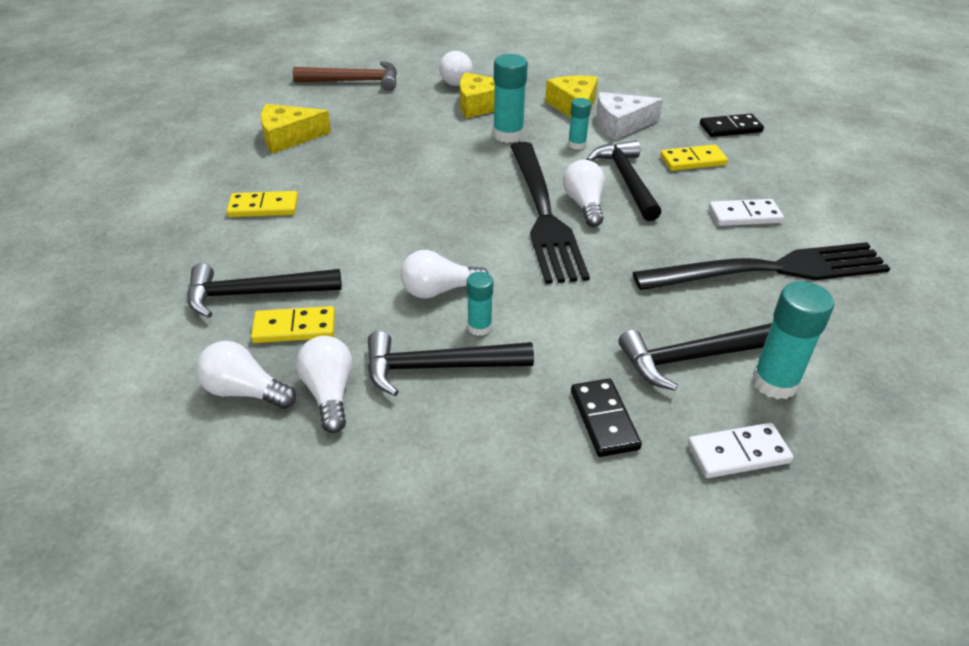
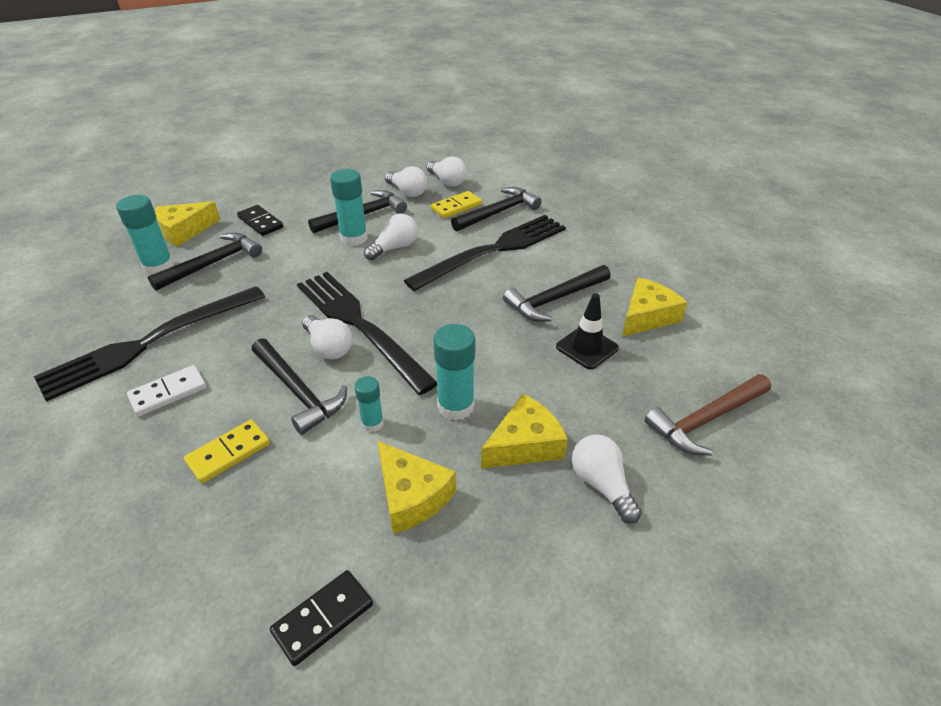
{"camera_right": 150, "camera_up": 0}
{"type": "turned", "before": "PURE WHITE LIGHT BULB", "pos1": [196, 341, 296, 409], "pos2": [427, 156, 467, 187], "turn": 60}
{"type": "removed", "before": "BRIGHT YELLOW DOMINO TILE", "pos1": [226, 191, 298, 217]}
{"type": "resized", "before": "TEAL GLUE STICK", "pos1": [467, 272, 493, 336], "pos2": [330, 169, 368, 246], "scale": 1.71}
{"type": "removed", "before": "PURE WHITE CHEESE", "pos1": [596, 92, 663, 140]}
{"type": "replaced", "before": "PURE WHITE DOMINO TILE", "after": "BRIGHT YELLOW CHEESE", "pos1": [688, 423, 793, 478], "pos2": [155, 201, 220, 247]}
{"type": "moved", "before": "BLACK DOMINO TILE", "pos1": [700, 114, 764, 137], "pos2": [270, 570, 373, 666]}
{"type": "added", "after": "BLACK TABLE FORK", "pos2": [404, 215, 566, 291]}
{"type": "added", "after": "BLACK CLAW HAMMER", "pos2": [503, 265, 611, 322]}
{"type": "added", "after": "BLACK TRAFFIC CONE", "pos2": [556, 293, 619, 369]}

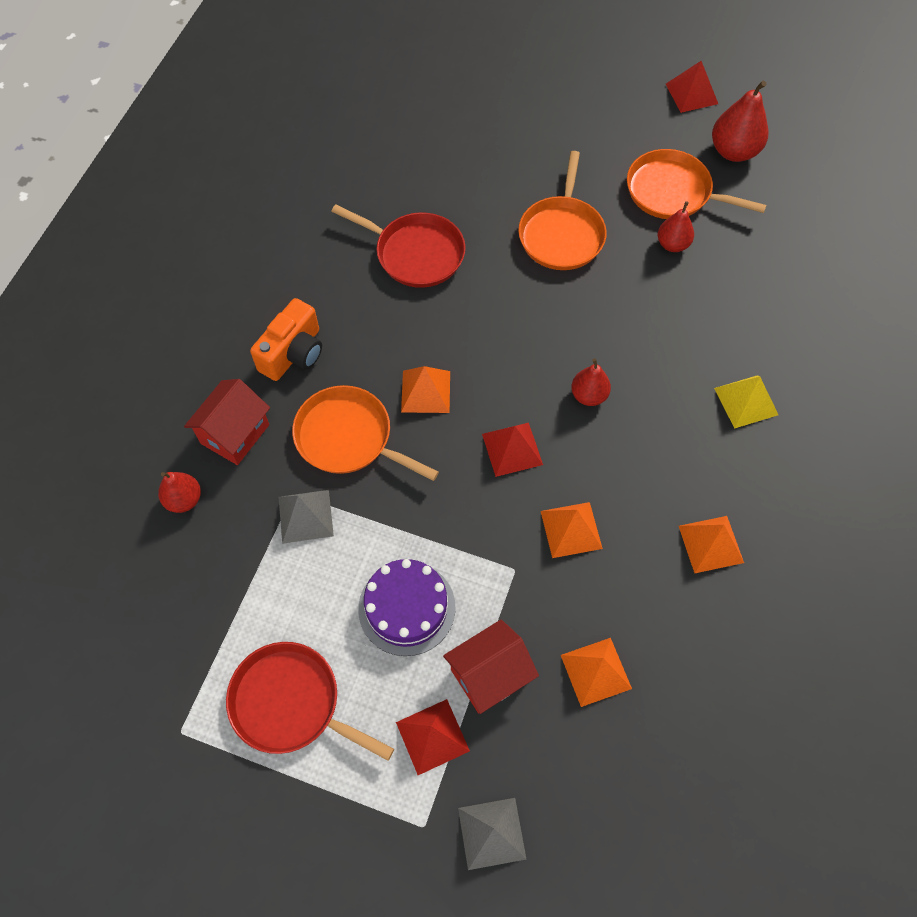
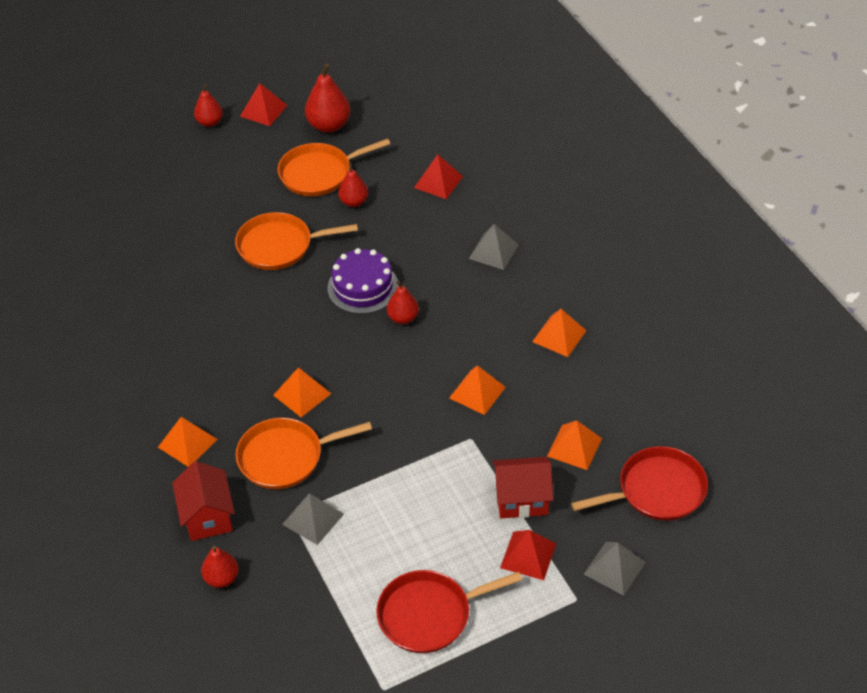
{"camera_right": -45, "camera_up": -15}
{"type": "replaced", "before": "ORANGE CAMERA", "after": "ORANGE PYRAMID SHAPE", "pos1": [250, 298, 322, 381], "pos2": [158, 417, 218, 467]}
{"type": "moved", "before": "SCARLET PAN", "pos1": [331, 204, 466, 288], "pos2": [571, 446, 708, 521]}
{"type": "moved", "before": "VIOLET GATEAU", "pos1": [358, 559, 456, 656], "pos2": [328, 248, 399, 314]}
{"type": "turned", "before": "SCARLET COTTAGE", "pos1": [443, 620, 539, 714], "pos2": [493, 457, 553, 518], "turn": 75}
{"type": "moved", "before": "SCARLET PYRAMID SHAPE", "pos1": [482, 423, 543, 477], "pos2": [414, 154, 463, 199]}
{"type": "turned", "before": "ORANGE PAN", "pos1": [518, 151, 607, 270], "pos2": [235, 212, 358, 270], "turn": 120}
{"type": "recoloured", "before": "BRIGHT YELLOW PYRAMID SHAPE", "after": "GREY PYRAMID SHAPE", "pos1": [714, 375, 778, 428], "pos2": [469, 224, 519, 270]}
{"type": "added", "after": "SCARLET TOY PEAR", "pos2": [194, 84, 223, 127]}

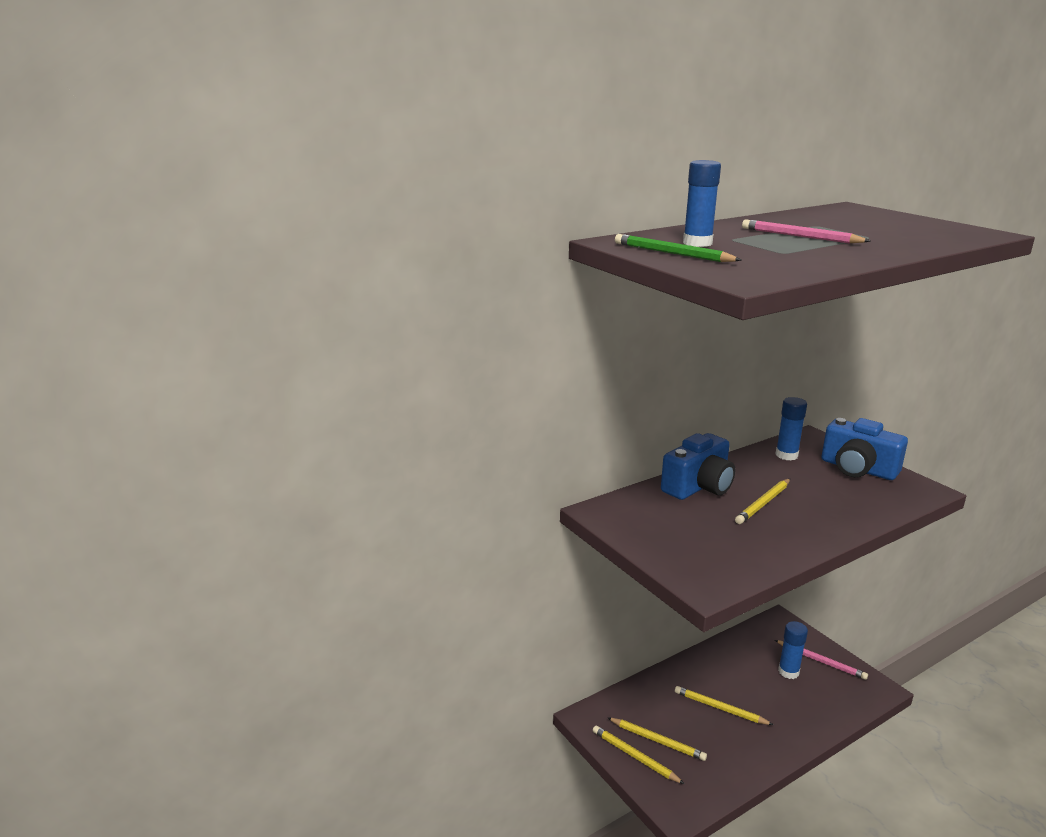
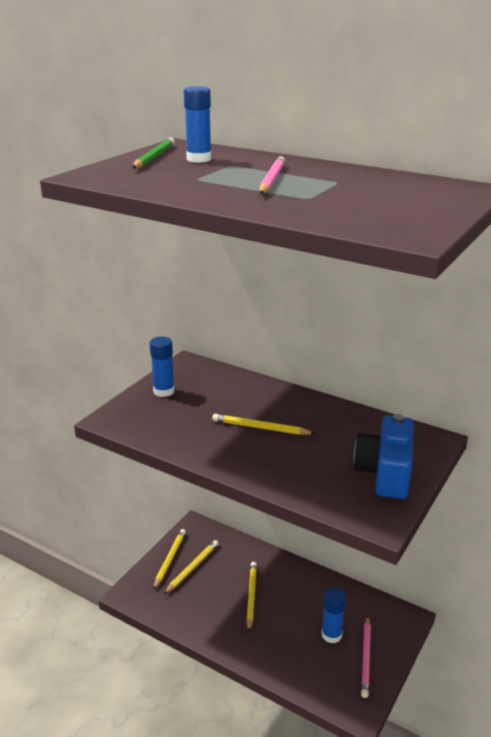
{"camera_right": 65, "camera_up": 5}
{"type": "turned", "before": "BRIGHT YELLOW PENCIL", "pos1": [608, 718, 707, 761], "pos2": [164, 540, 219, 594], "turn": -150}
{"type": "removed", "before": "ROYAL BLUE CAMERA", "pos1": [661, 433, 735, 500]}
{"type": "moved", "before": "ROYAL BLUE GLUE STICK", "pos1": [776, 397, 807, 460], "pos2": [150, 336, 175, 397]}

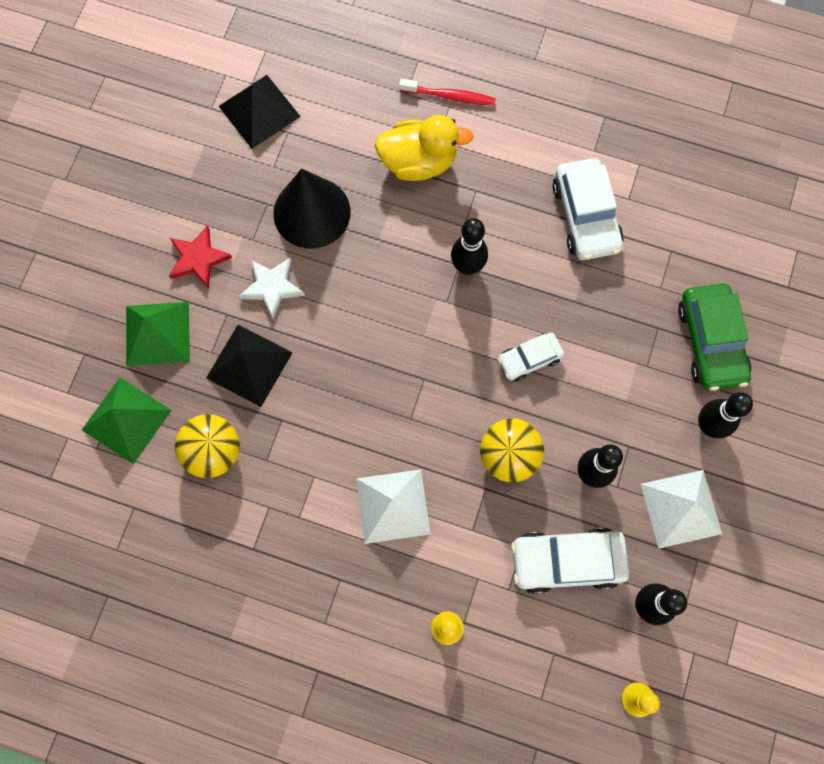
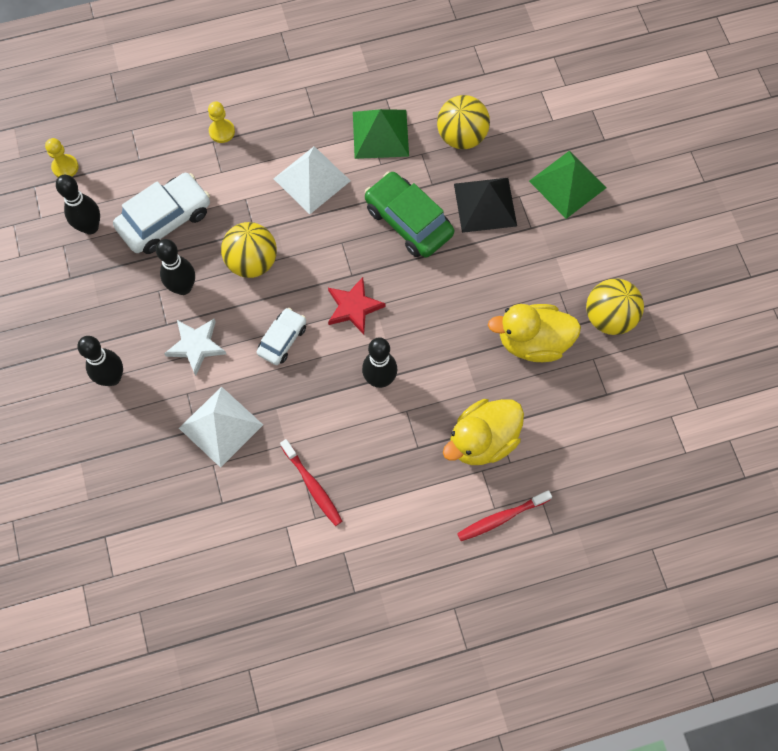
{"camera_right": 145, "camera_up": -5}
{"type": "moved", "before": "GREEN PYRAMID SHAPE", "pos1": [82, 377, 172, 464], "pos2": [353, 109, 409, 159]}
{"type": "moved", "before": "SCARLET STAR SHAPE", "pos1": [169, 225, 232, 289], "pos2": [328, 277, 385, 334]}
{"type": "removed", "before": "BLACK PYRAMID SHAPE", "pos1": [219, 75, 301, 149]}
{"type": "moved", "before": "PURE WHITE STAR SHAPE", "pos1": [239, 257, 305, 319], "pos2": [164, 319, 226, 376]}
{"type": "replaced", "before": "BLACK CONE", "after": "BRIGHT YELLOW TOY DUCK", "pos1": [273, 169, 350, 249], "pos2": [488, 304, 581, 362]}
{"type": "replaced", "before": "PURE WHITE CAR", "after": "SCARLET TOOTH BRUSH", "pos1": [552, 158, 624, 260], "pos2": [280, 439, 342, 526]}
{"type": "moved", "before": "PURE WHITE PYRAMID SHAPE", "pos1": [641, 470, 722, 548], "pos2": [179, 386, 263, 468]}
{"type": "moved", "before": "GREEN CAR", "pos1": [678, 283, 751, 391], "pos2": [365, 172, 454, 258]}
{"type": "added", "after": "BRIGHT YELLOW BALL", "pos2": [586, 278, 644, 335]}

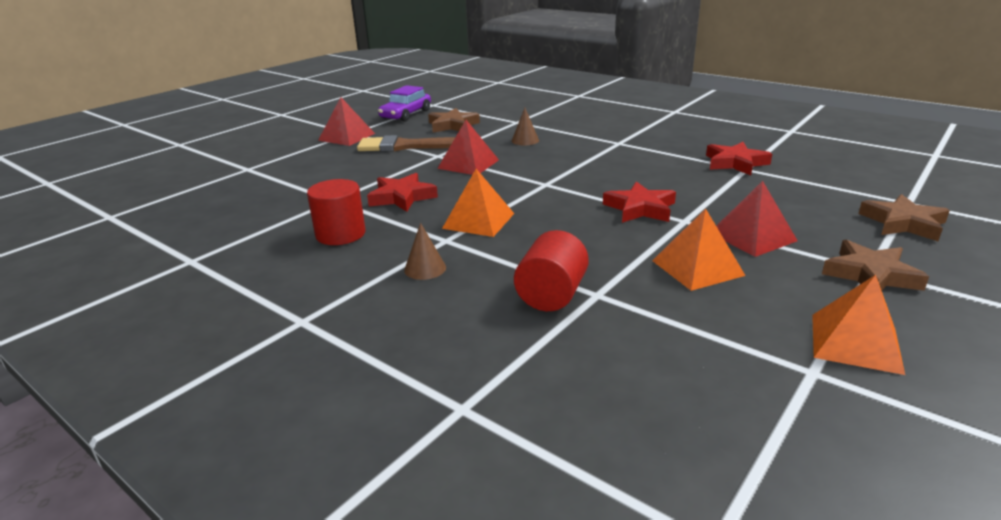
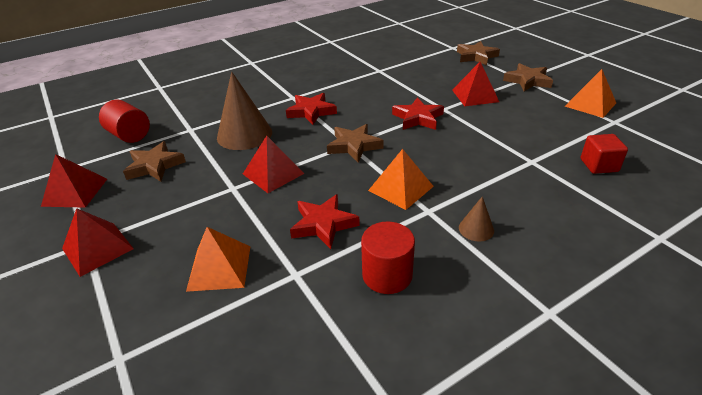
{"camera_right": -70, "camera_up": 10}
{"type": "removed", "before": "RUSSET BRUSH", "pos1": [357, 135, 455, 152]}
{"type": "replaced", "before": "VIOLET CAR", "after": "SCARLET PYRAMID SHAPE", "pos1": [378, 85, 431, 122], "pos2": [41, 154, 107, 208]}
{"type": "resized", "before": "RUSSET CONE", "pos1": [512, 108, 539, 145], "pos2": [217, 72, 272, 150], "scale": 2.1}
{"type": "moved", "before": "SCARLET CYLINDER SHAPE", "pos1": [514, 230, 589, 311], "pos2": [99, 100, 150, 143]}
{"type": "moved", "before": "ORANGE PYRAMID SHAPE", "pos1": [652, 209, 746, 291], "pos2": [186, 227, 250, 292]}
{"type": "moved", "before": "SCARLET STAR SHAPE", "pos1": [706, 142, 772, 175], "pos2": [286, 93, 337, 125]}
{"type": "added", "after": "RUSSET STAR SHAPE", "pos2": [327, 124, 383, 163]}
{"type": "added", "after": "SCARLET BLOCK", "pos2": [581, 134, 628, 174]}

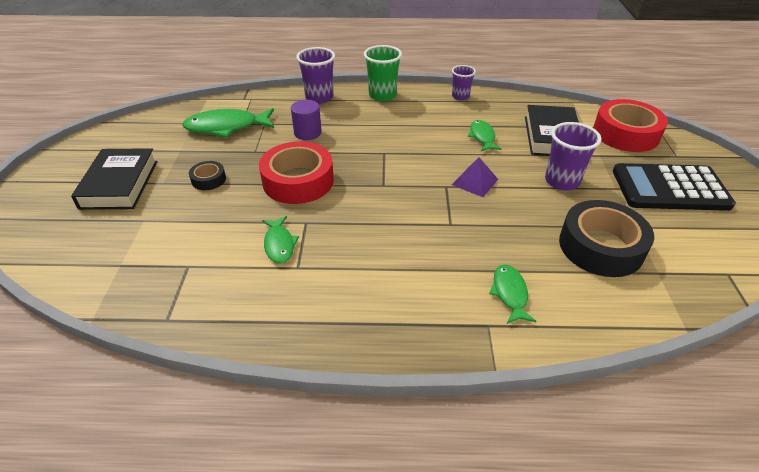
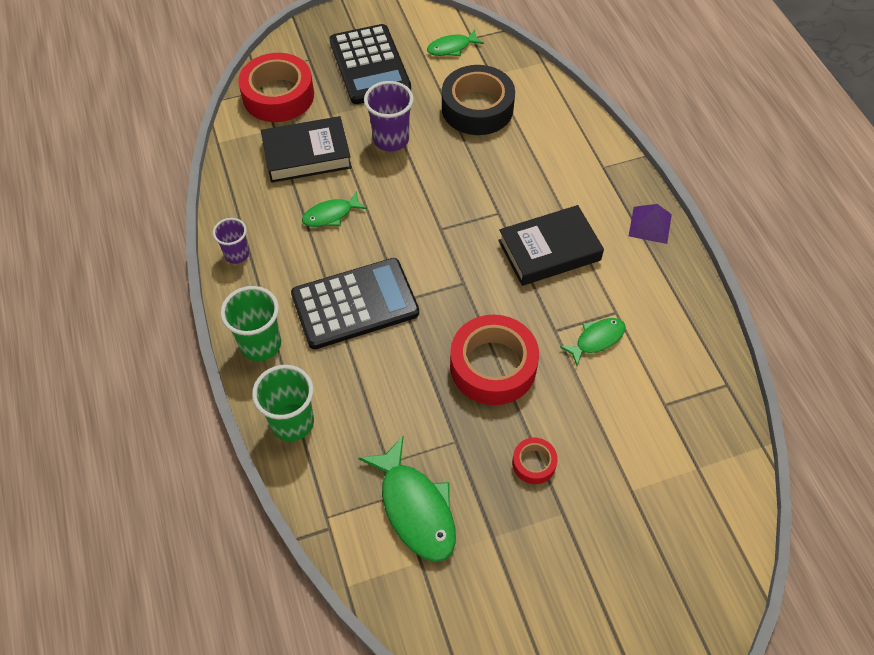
{"camera_right": -110, "camera_up": 15}
{"type": "moved", "before": "BLACK BOOK", "pos1": [71, 148, 158, 210], "pos2": [498, 205, 604, 286]}
{"type": "recoloured", "before": "BLACK TAPE", "after": "SCARLET TAPE", "pos1": [189, 161, 226, 190], "pos2": [512, 438, 558, 484]}
{"type": "removed", "before": "VIOLET CYLINDER SHAPE", "pos1": [291, 100, 322, 140]}
{"type": "recoloured", "before": "VIOLET CUP", "after": "GREEN CUP", "pos1": [296, 47, 335, 104], "pos2": [252, 365, 314, 441]}
{"type": "moved", "before": "VIOLET PYRAMID SHAPE", "pos1": [452, 157, 498, 197], "pos2": [629, 204, 672, 244]}
{"type": "moved", "before": "GREEN TOY FISH", "pos1": [489, 264, 537, 324], "pos2": [427, 30, 484, 56]}
{"type": "added", "after": "BLACK ADDING MACHINE", "pos2": [291, 258, 419, 349]}

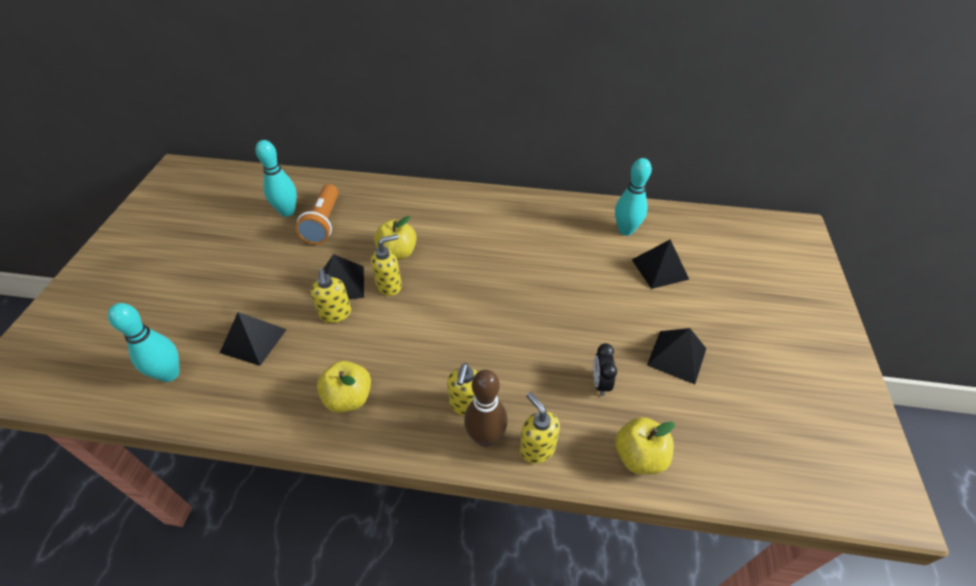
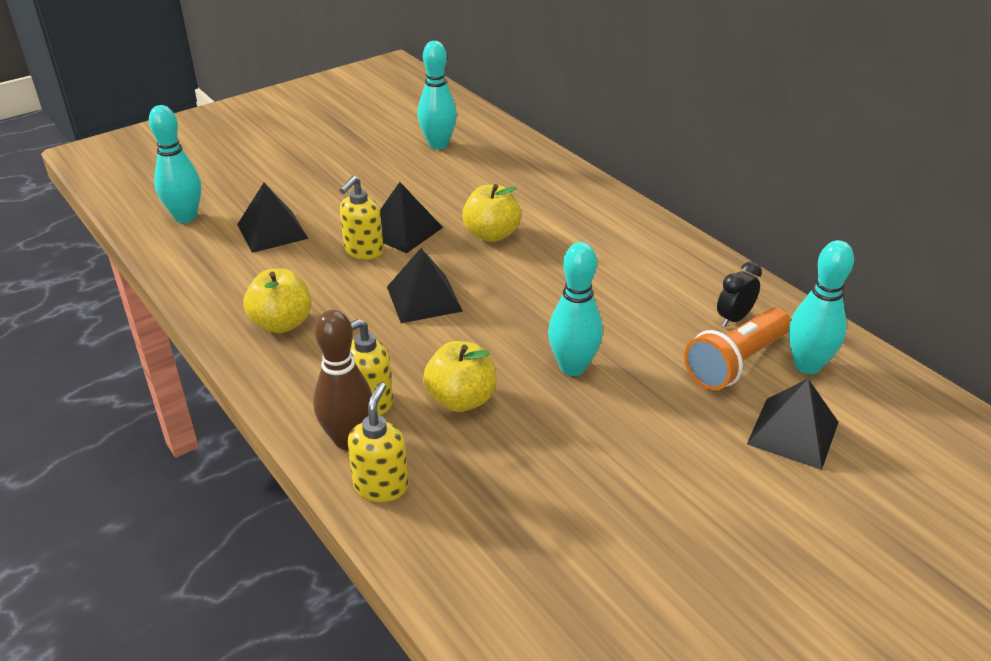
{"camera_right": 45, "camera_up": -10}
{"type": "moved", "before": "ORANGE POCKET TORCH", "pos1": [296, 184, 339, 244], "pos2": [684, 308, 791, 390]}
{"type": "removed", "before": "BRIGHT YELLOW SOAP DISPENSER", "pos1": [371, 234, 402, 296]}
{"type": "moved", "before": "BLACK ALARM CLOCK", "pos1": [593, 343, 617, 396], "pos2": [717, 261, 762, 327]}
{"type": "moved", "before": "BRIGHT YELLOW APPLE FRUIT", "pos1": [615, 417, 675, 474], "pos2": [423, 341, 497, 412]}
{"type": "moved", "before": "BLACK PYRAMID SHAPE", "pos1": [647, 328, 706, 384], "pos2": [387, 248, 463, 323]}
{"type": "added", "after": "TEAL TENPIN", "pos2": [548, 242, 603, 376]}

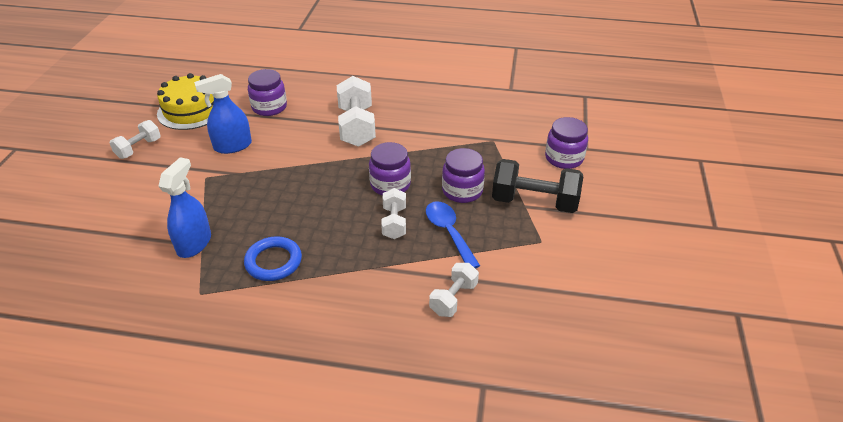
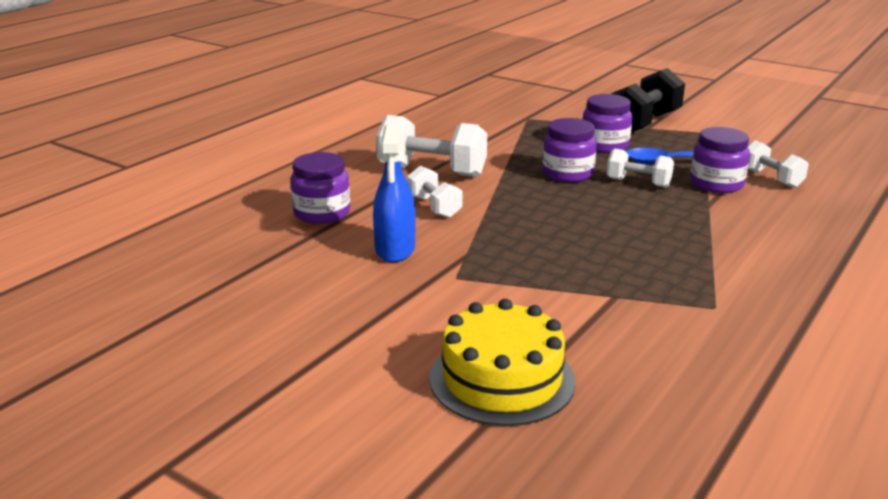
{"camera_right": -65, "camera_up": -15}
{"type": "moved", "before": "PURE WHITE FREE WEIGHT", "pos1": [109, 120, 161, 159], "pos2": [407, 166, 463, 218]}
{"type": "moved", "before": "BRIGHT YELLOW GATEAU", "pos1": [157, 73, 214, 130], "pos2": [429, 299, 575, 426]}
{"type": "removed", "before": "ROYAL BLUE SPRAY BOTTLE", "pos1": [158, 157, 211, 258]}
{"type": "removed", "before": "ROYAL BLUE HOOP", "pos1": [244, 237, 302, 281]}
{"type": "moved", "before": "VIOLET JAM JAR", "pos1": [545, 117, 588, 169], "pos2": [690, 127, 750, 193]}

